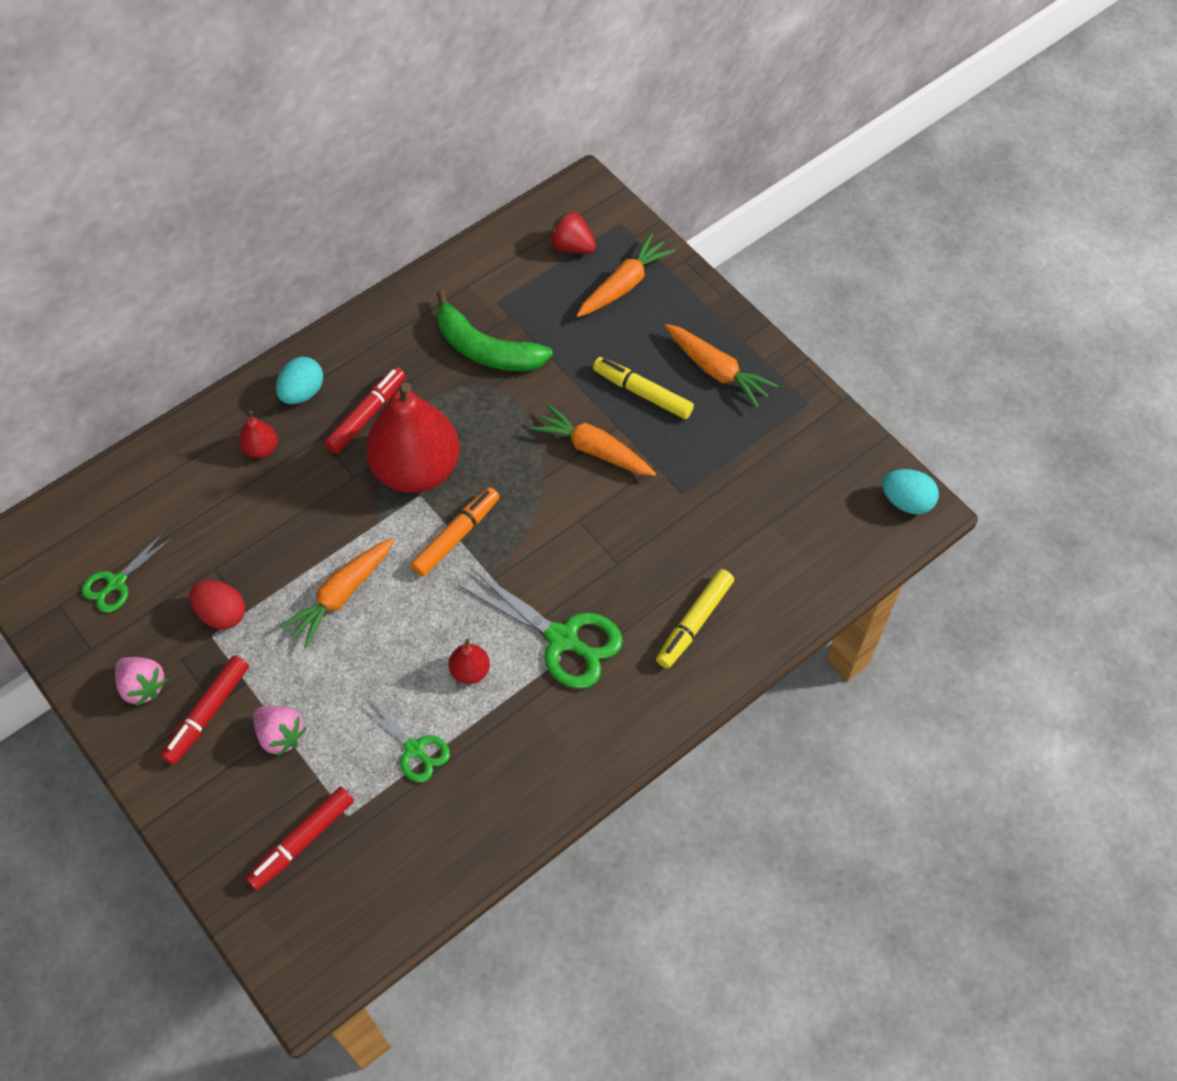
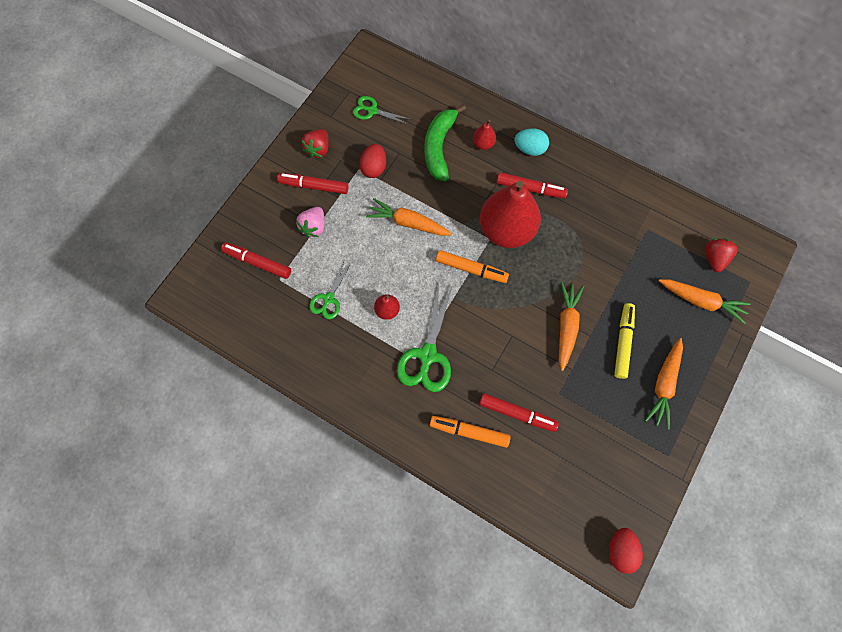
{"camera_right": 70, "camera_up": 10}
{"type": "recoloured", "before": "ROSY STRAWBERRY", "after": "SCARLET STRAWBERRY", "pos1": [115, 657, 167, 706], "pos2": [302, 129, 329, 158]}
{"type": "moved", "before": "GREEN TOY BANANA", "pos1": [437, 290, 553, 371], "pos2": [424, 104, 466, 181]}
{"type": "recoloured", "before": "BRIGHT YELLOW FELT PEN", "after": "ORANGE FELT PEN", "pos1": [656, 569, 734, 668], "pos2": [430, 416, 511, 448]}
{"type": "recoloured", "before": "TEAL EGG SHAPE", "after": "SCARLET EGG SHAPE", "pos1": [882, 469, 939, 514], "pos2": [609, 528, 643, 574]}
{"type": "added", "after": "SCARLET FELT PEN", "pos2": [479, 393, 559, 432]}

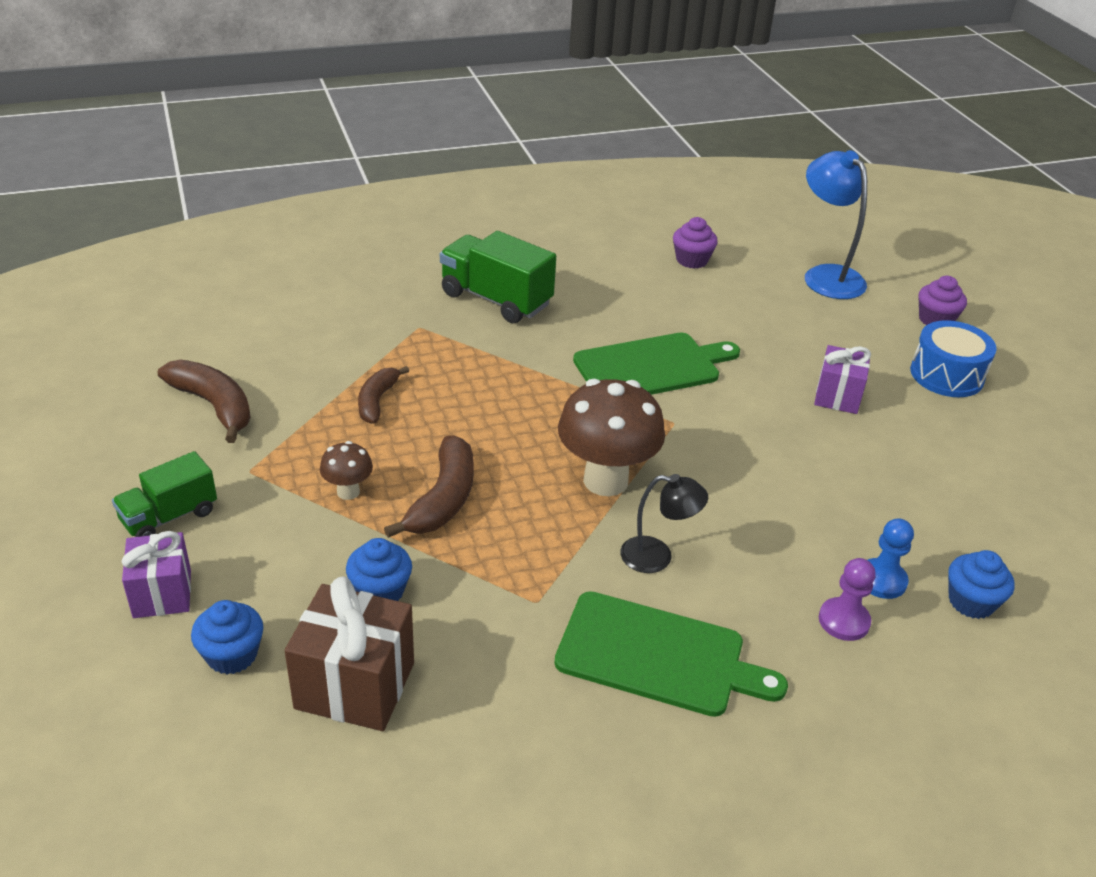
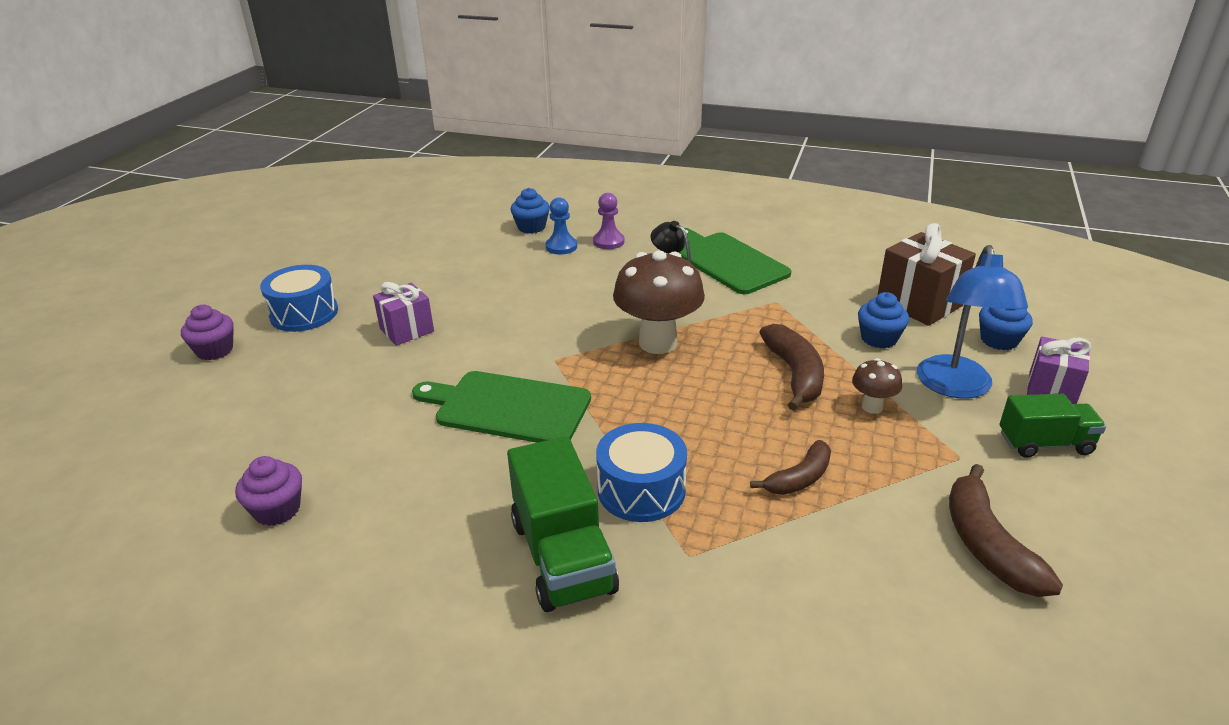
{"camera_right": -140, "camera_up": -5}
{"type": "turned", "before": "RUSSET TOY BANANA", "pos1": [384, 436, 474, 538], "pos2": [759, 324, 824, 411], "turn": 120}
{"type": "moved", "before": "ROYAL BLUE READING LAMP", "pos1": [805, 150, 867, 299], "pos2": [917, 245, 1028, 399]}
{"type": "added", "after": "ROYAL BLUE DRUM", "pos2": [596, 423, 687, 522]}

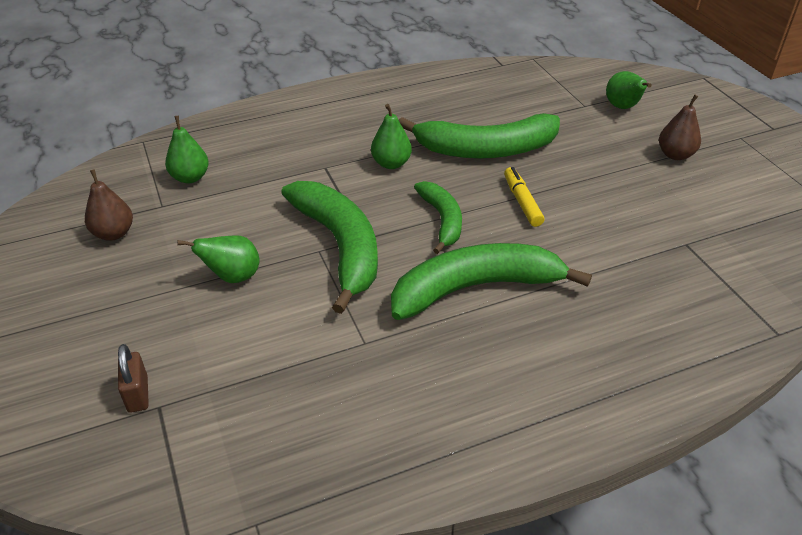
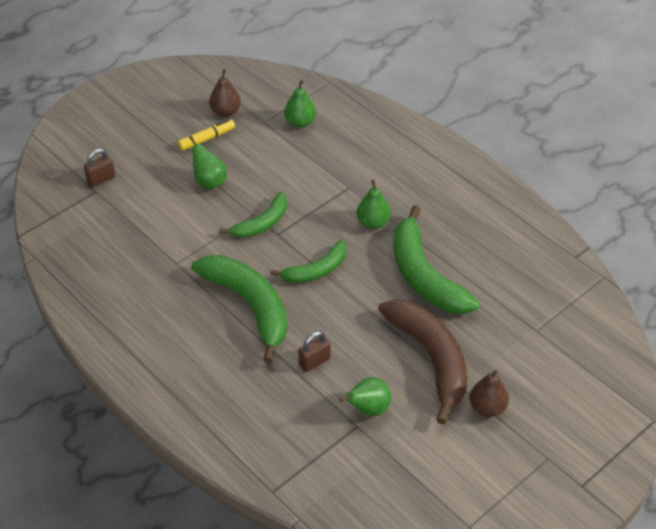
{"camera_right": 70, "camera_up": 5}
{"type": "resized", "before": "GREEN TOY BANANA", "pos1": [281, 181, 378, 314], "pos2": [219, 192, 287, 238], "scale": 0.58}
{"type": "moved", "before": "BRIGHT YELLOW FELT PEN", "pos1": [504, 167, 544, 227], "pos2": [177, 119, 235, 151]}
{"type": "moved", "before": "GREEN TOY PEAR", "pos1": [606, 71, 652, 109], "pos2": [339, 377, 391, 416]}
{"type": "added", "after": "RUSSET PADLOCK", "pos2": [298, 331, 330, 372]}
{"type": "added", "after": "RUSSET TOY BANANA", "pos2": [378, 299, 467, 424]}

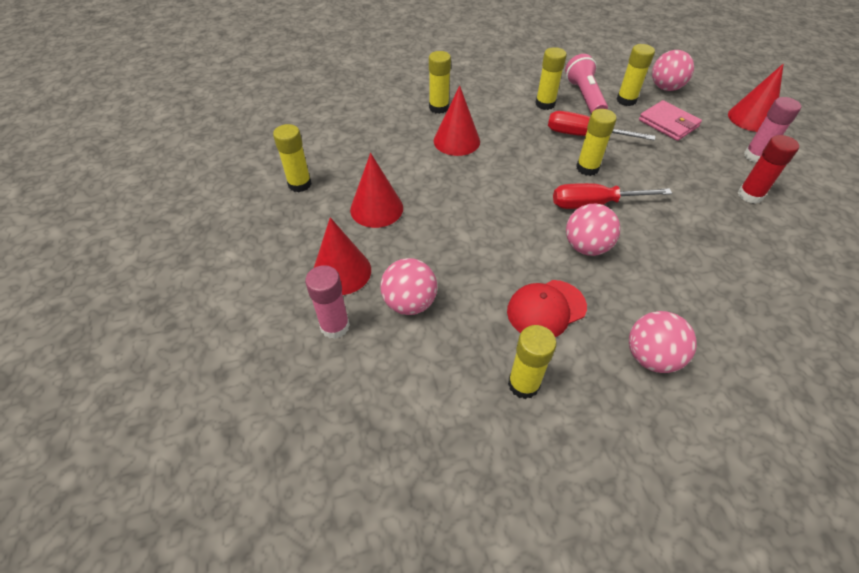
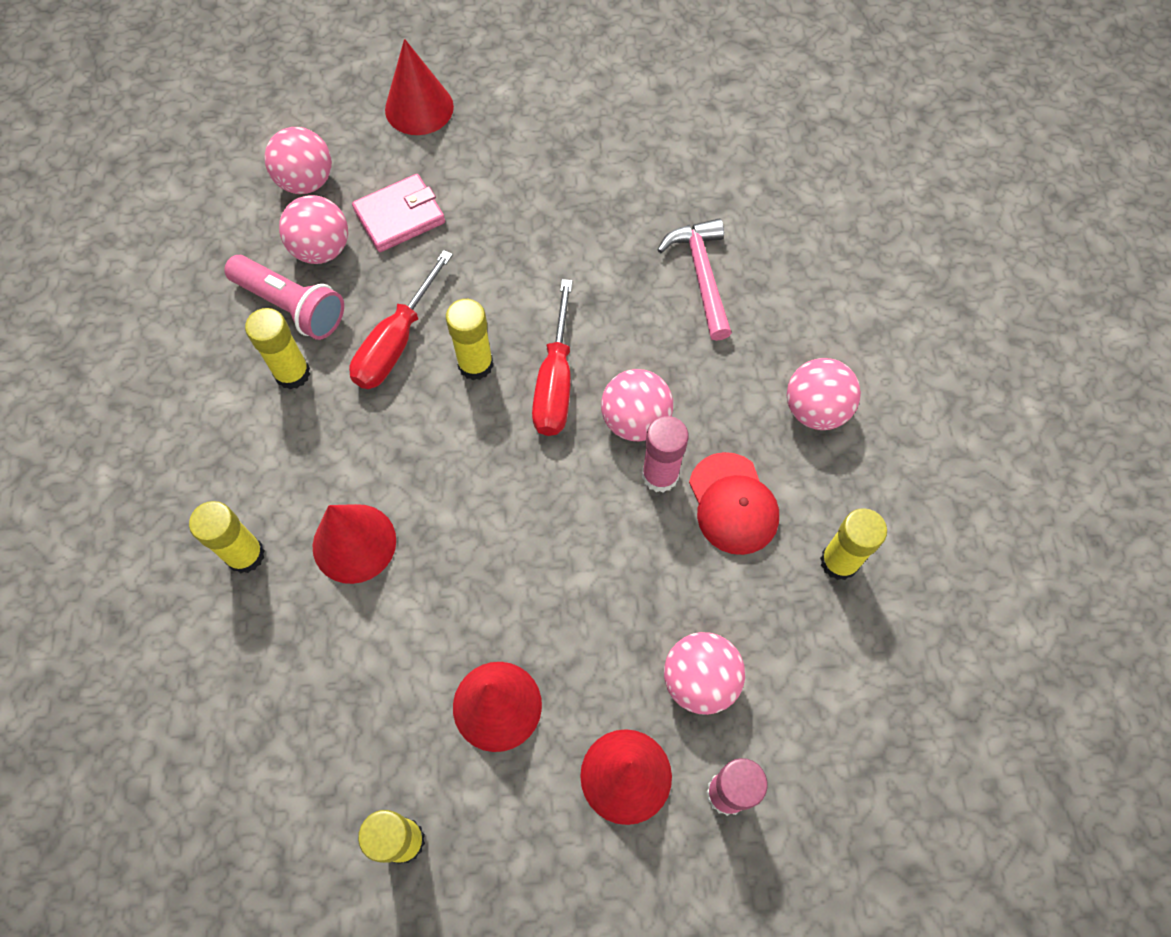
{"camera_right": -80, "camera_up": 15}
{"type": "turned", "before": "ROSY POCKET TORCH", "pos1": [565, 54, 608, 113], "pos2": [224, 255, 344, 340], "turn": -150}
{"type": "replaced", "before": "BRIGHT YELLOW GLUE STICK", "after": "ROSY BALL", "pos1": [617, 44, 655, 106], "pos2": [279, 195, 348, 264]}
{"type": "removed", "before": "SCARLET GLUE STICK", "pos1": [738, 135, 799, 204]}
{"type": "moved", "before": "ROSY GLUE STICK", "pos1": [744, 97, 801, 163], "pos2": [642, 416, 689, 493]}
{"type": "added", "after": "ROSY CLAW HAMMER", "pos2": [657, 218, 732, 341]}

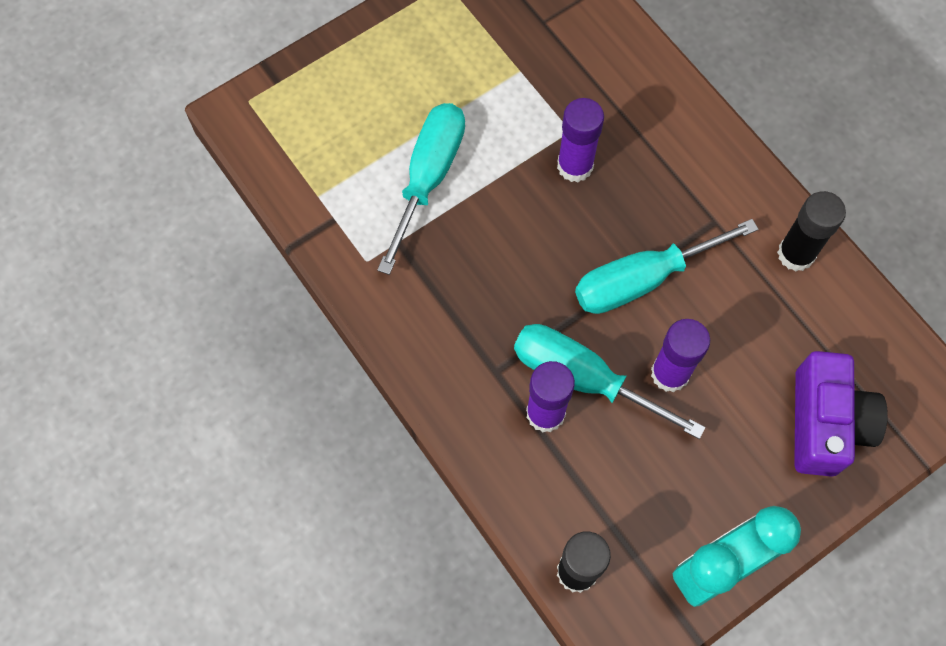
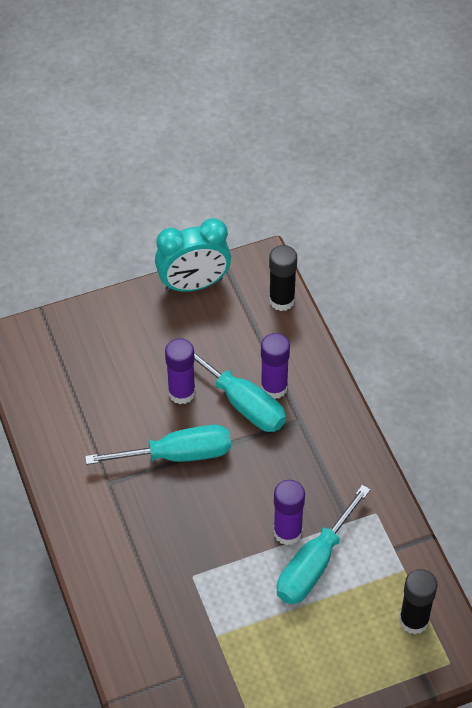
{"camera_right": -165, "camera_up": -15}
{"type": "moved", "before": "VIOLET GLUE STICK", "pos1": [557, 98, 604, 182], "pos2": [273, 480, 305, 545]}
{"type": "moved", "before": "BLACK GLUE STICK", "pos1": [777, 191, 846, 272], "pos2": [399, 569, 438, 635]}
{"type": "removed", "before": "VIOLET CAMERA", "pos1": [794, 351, 888, 477]}

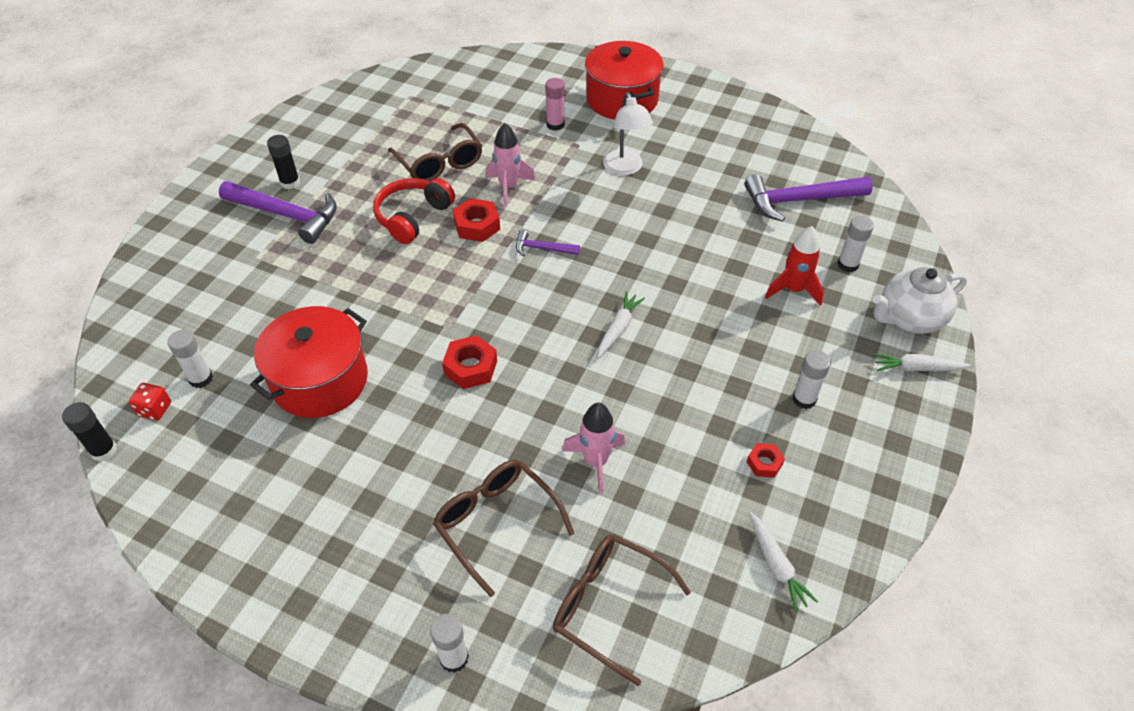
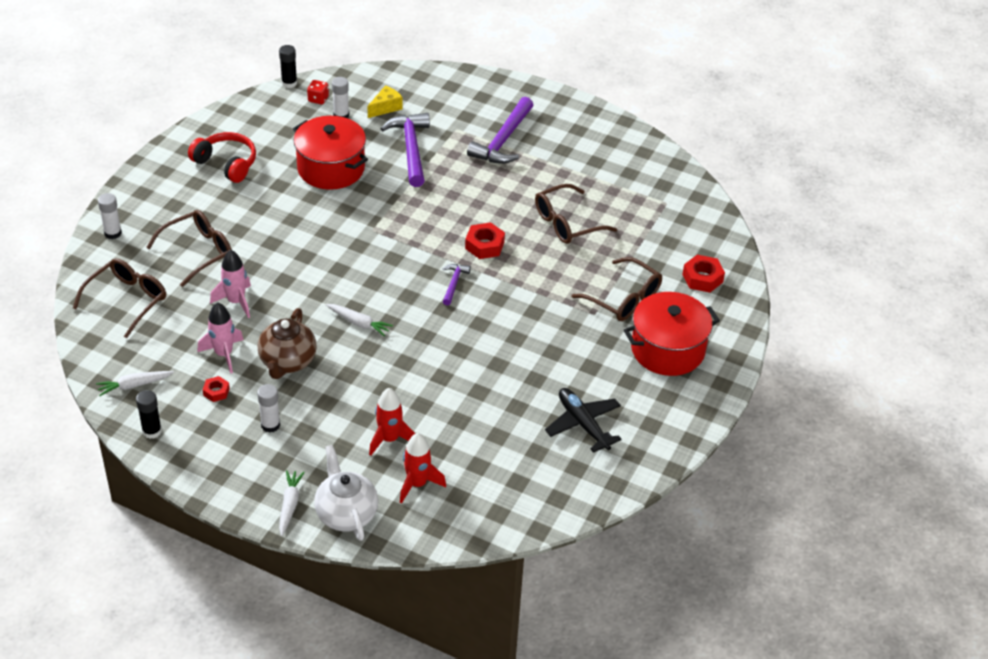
{"camera_right": 90, "camera_up": -5}
{"type": "moved", "before": "BLACK GLUE STICK", "pos1": [267, 135, 300, 189], "pos2": [136, 390, 162, 439]}
{"type": "moved", "before": "SCARLET HEADSET", "pos1": [373, 178, 455, 244], "pos2": [188, 132, 256, 183]}
{"type": "moved", "before": "SCARLET HEX NUT", "pos1": [442, 335, 497, 389], "pos2": [682, 255, 725, 293]}
{"type": "moved", "before": "ROSY ROCKET", "pos1": [486, 123, 535, 207], "pos2": [197, 302, 243, 374]}
{"type": "replaced", "before": "ROSY GLUE STICK", "after": "RUSSET SPECTACLES", "pos1": [545, 78, 565, 131], "pos2": [571, 257, 662, 321]}
{"type": "removed", "before": "PURE WHITE READING LAMP", "pos1": [603, 92, 653, 175]}
{"type": "moved", "before": "VIOLET CLAW HAMMER", "pos1": [744, 174, 873, 222], "pos2": [381, 113, 430, 187]}
{"type": "replaced", "before": "PURE WHITE GLUE STICK", "after": "SCARLET ROCKET", "pos1": [837, 216, 874, 272], "pos2": [400, 433, 446, 504]}
{"type": "added", "after": "RUSSET TEAPOT", "pos2": [258, 308, 317, 379]}
{"type": "added", "after": "BRIGHT YELLOW CHEESE", "pos2": [368, 85, 403, 118]}
{"type": "added", "after": "BLACK AEROPLANE", "pos2": [545, 388, 622, 453]}

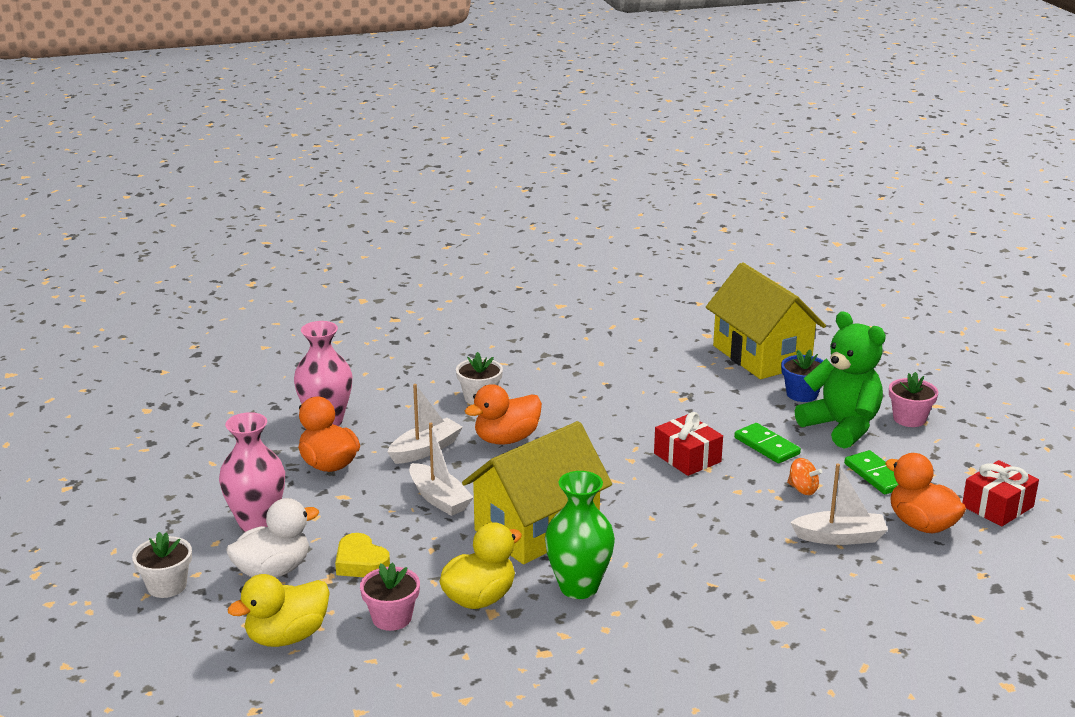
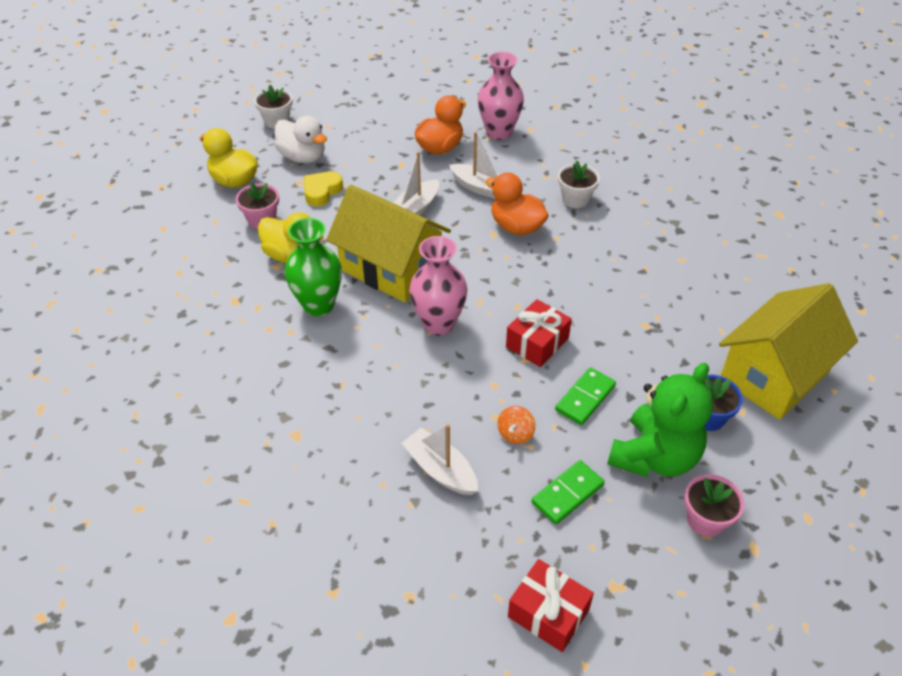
{"camera_right": 75, "camera_up": 20}
{"type": "moved", "before": "ROSY VASE", "pos1": [219, 412, 285, 532], "pos2": [409, 236, 467, 335]}
{"type": "turned", "before": "PURE WHITE BOAT", "pos1": [790, 463, 888, 545], "pos2": [402, 424, 478, 495], "turn": 150}
{"type": "removed", "before": "ORANGE TOY DUCK", "pos1": [885, 453, 966, 534]}

